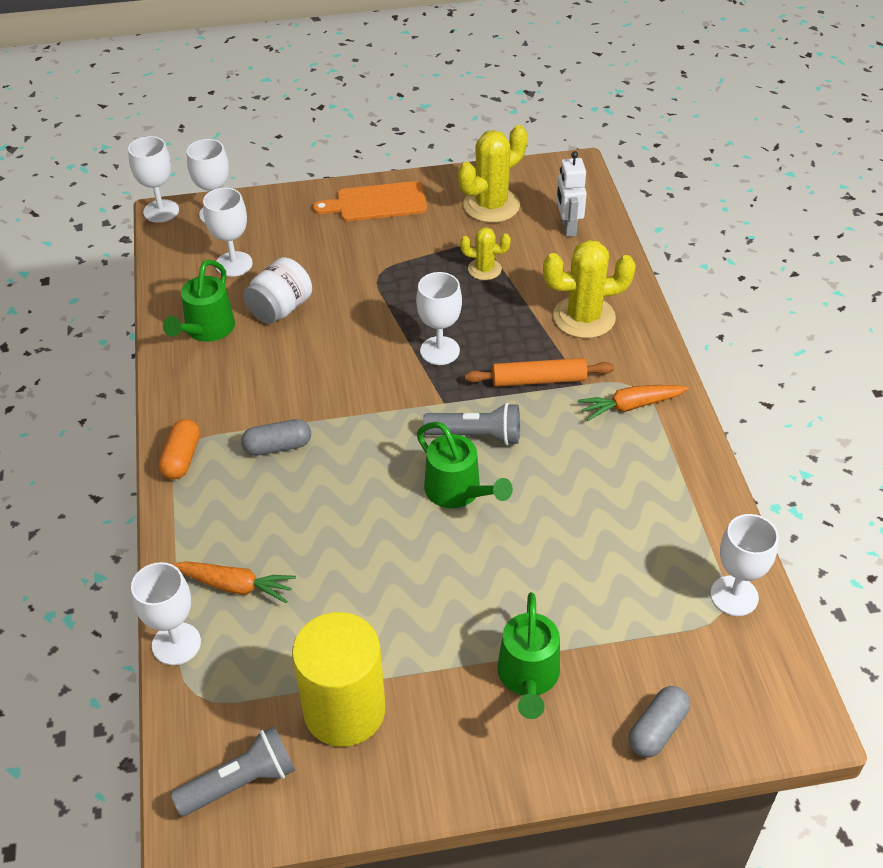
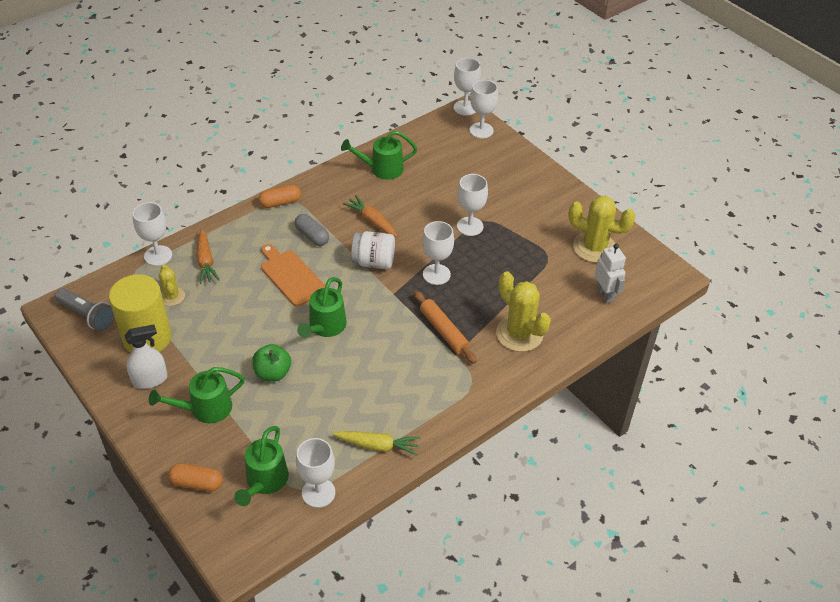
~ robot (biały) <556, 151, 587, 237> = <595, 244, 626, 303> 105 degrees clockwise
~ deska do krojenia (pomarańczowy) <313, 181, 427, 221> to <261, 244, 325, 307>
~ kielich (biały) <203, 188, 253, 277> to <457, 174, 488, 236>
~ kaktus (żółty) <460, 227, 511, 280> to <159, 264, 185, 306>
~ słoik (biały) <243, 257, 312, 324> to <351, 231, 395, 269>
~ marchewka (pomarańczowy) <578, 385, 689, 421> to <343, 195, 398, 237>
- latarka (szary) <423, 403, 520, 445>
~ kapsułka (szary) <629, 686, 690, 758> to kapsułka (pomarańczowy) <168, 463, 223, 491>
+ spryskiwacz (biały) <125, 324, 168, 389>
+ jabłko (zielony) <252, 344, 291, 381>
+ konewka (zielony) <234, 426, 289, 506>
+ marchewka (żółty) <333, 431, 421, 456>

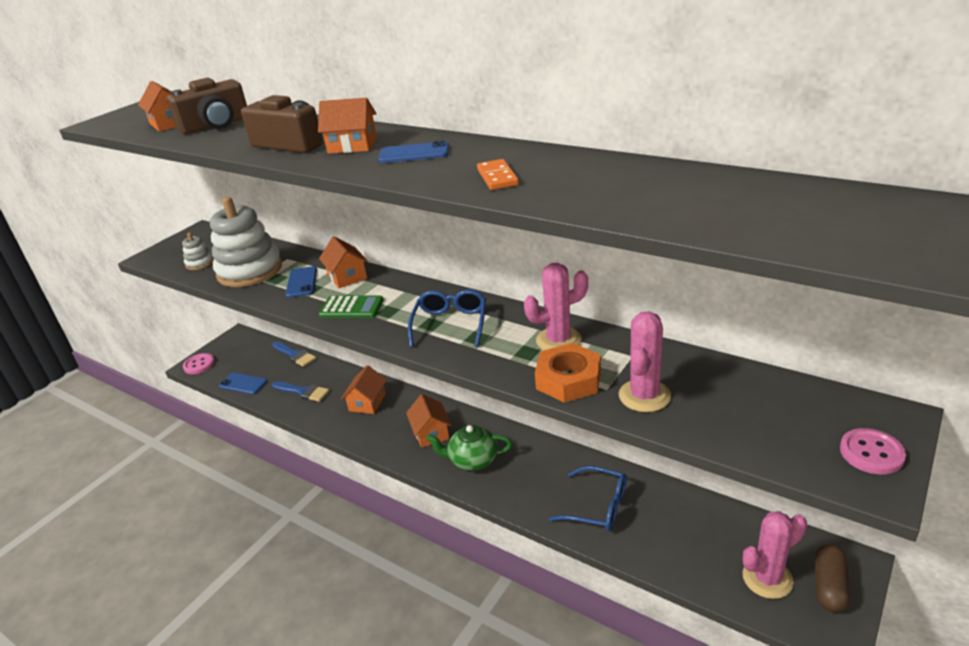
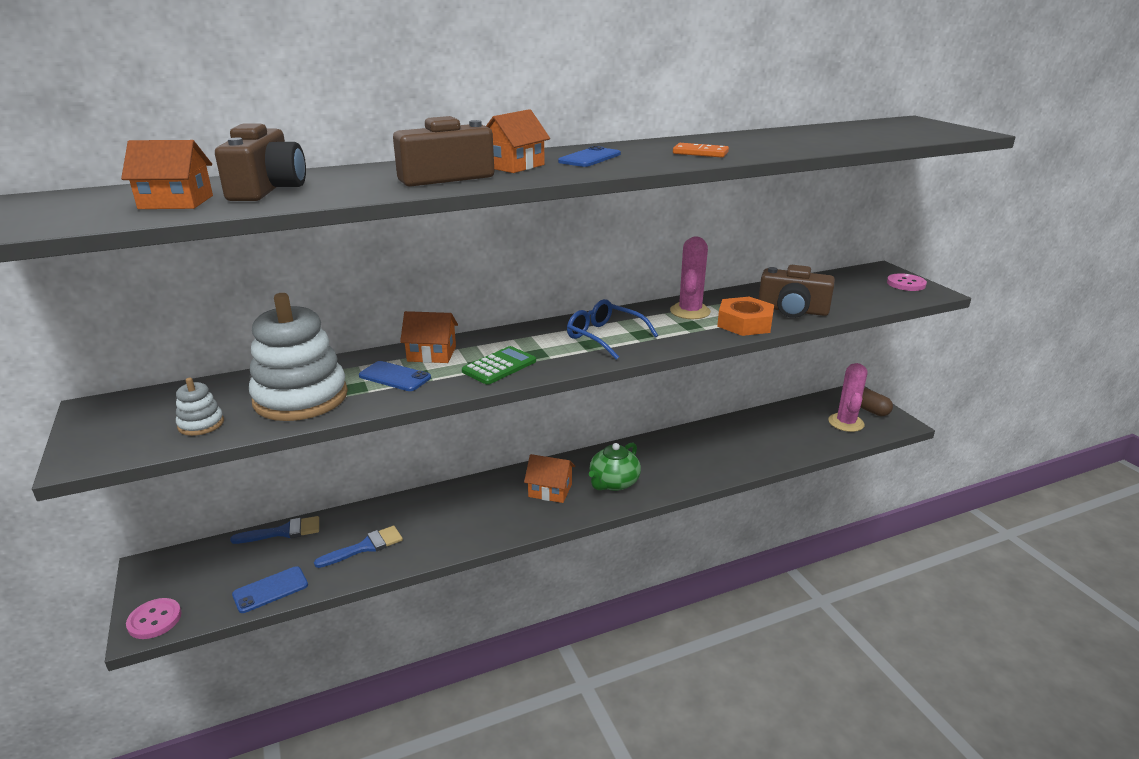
~ kaktus (różowy) <619, 311, 671, 412> to aparat fotograficzny (brązowy) <758, 265, 835, 318>
- domek (pomarańczowy) <341, 365, 387, 414>
- okulary (niebieski) <549, 466, 627, 531>

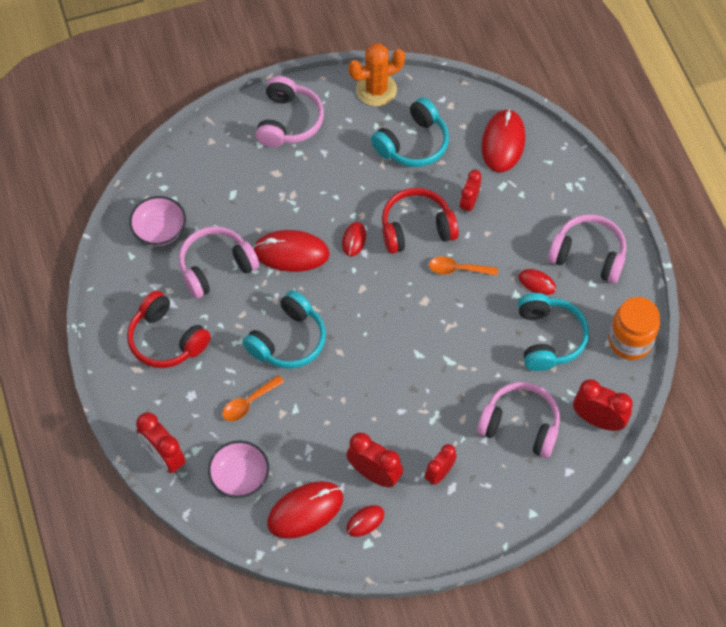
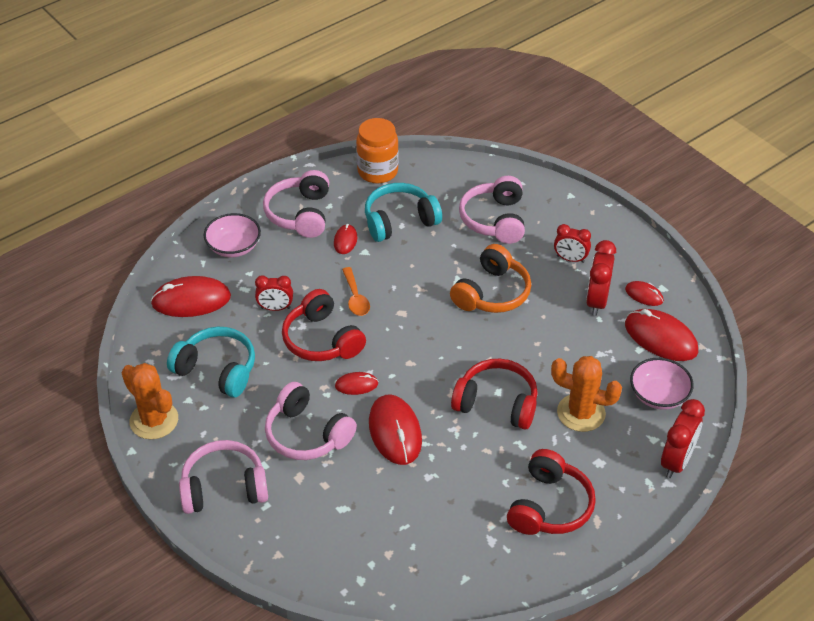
~ miska (różowy) <129, 196, 186, 246> to <204, 213, 261, 257>
~ słuchawki (różowy) <179, 226, 259, 299> to <265, 382, 357, 460>
~ słuchawki (turkusowy) <243, 290, 326, 369> to słuchawki (czerwony) <451, 359, 538, 430>
~ łyżka (pomarańczowy) <222, 375, 284, 421> to kaktus (pomarańczowy) <551, 356, 622, 432>
- budzik (czerwony) <573, 379, 633, 431>
+ słuchawki (pomarańczowy) <450, 244, 531, 313>

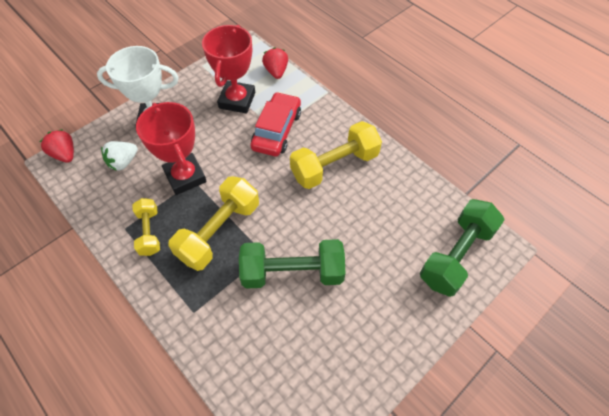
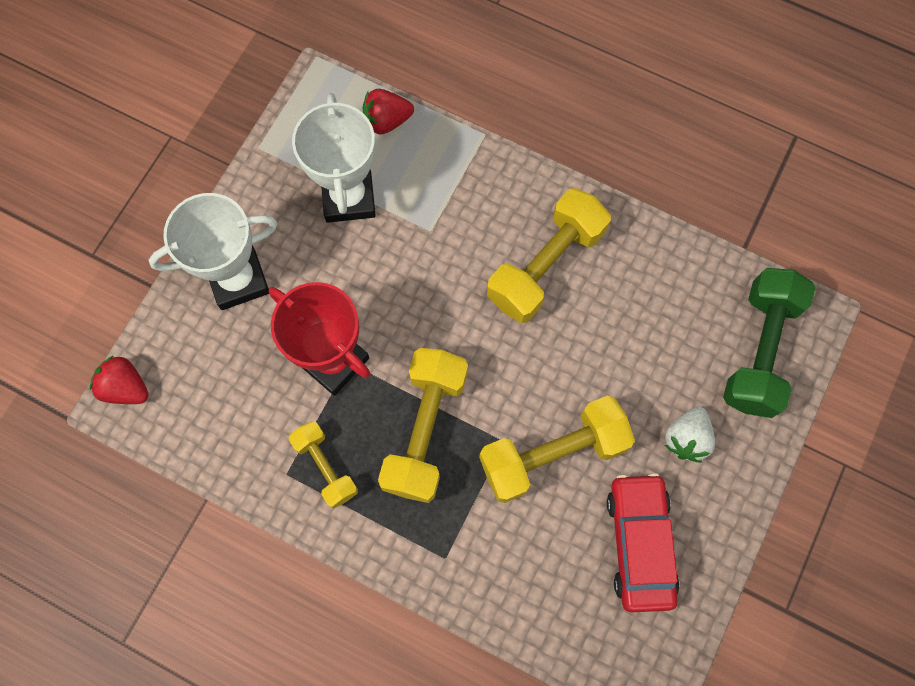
~ puchar (czerwony) <202, 25, 255, 113> to puchar (biały) <292, 93, 376, 223>
~ truskawka (czerwony) <262, 47, 288, 79> = <363, 89, 414, 134> 75 degrees counterclockwise
~ samochód (czerwony) <250, 92, 301, 156> to <607, 473, 680, 612>
~ truskawka (biały) <101, 141, 138, 171> to <664, 407, 715, 463>
~ hantel (zielony) <239, 239, 345, 289> to hantel (żółty) <479, 396, 635, 503>

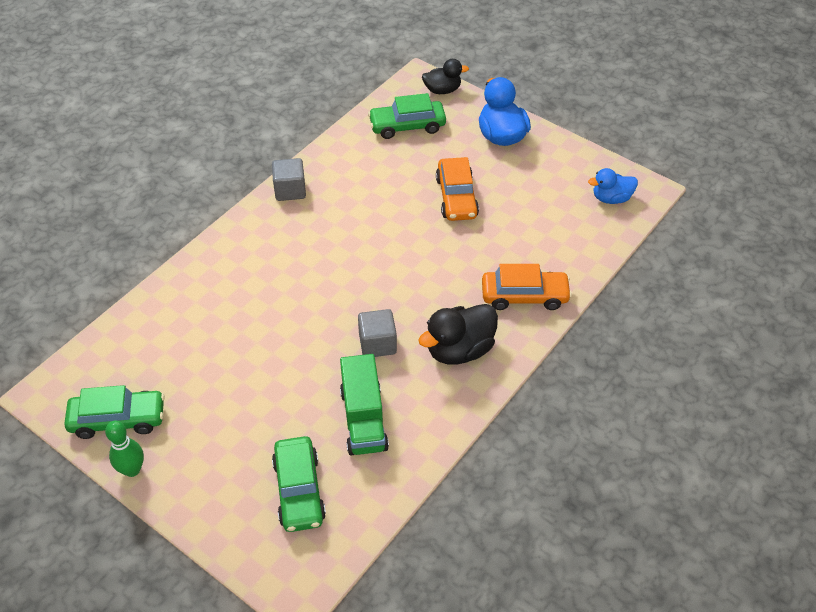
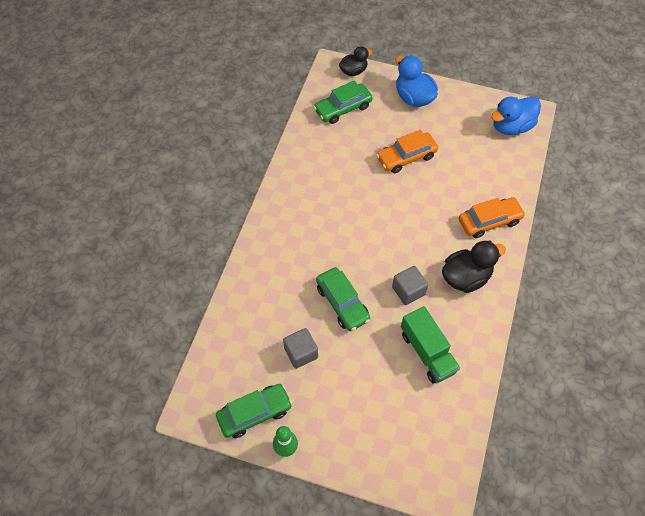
~ samochód (pomarańczowy) <436, 157, 479, 221> = <376, 130, 438, 173> 90 degrees clockwise
~ sześcian (szary) <272, 158, 306, 201> to <283, 328, 318, 369>
~ kaczka (niebieski) <588, 168, 638, 204> = <491, 97, 541, 135> x1.55
~ kaczka (czarny) <418, 304, 498, 365> = <442, 241, 506, 293> 150 degrees counterclockwise
~ samochód (zielony) <272, 436, 326, 532> to <316, 267, 370, 331>

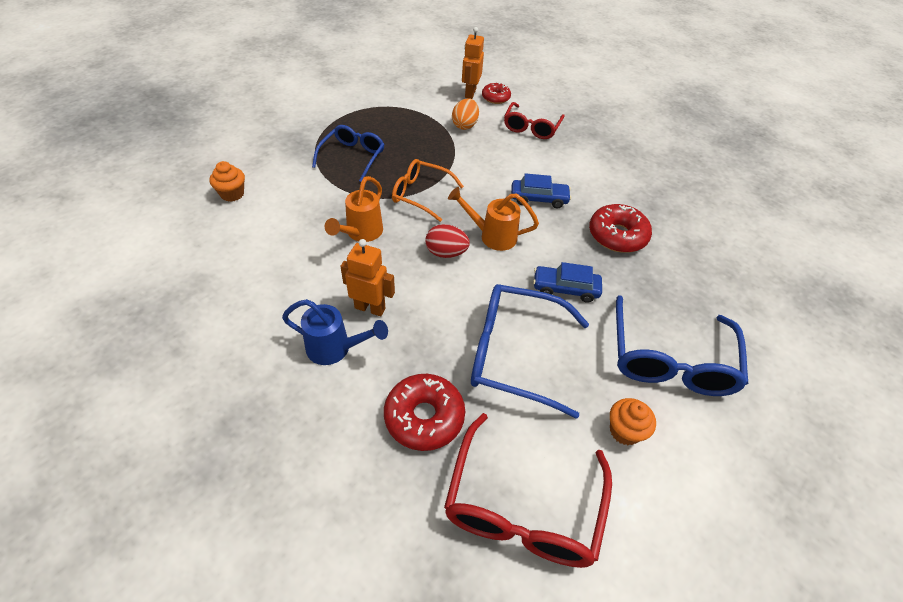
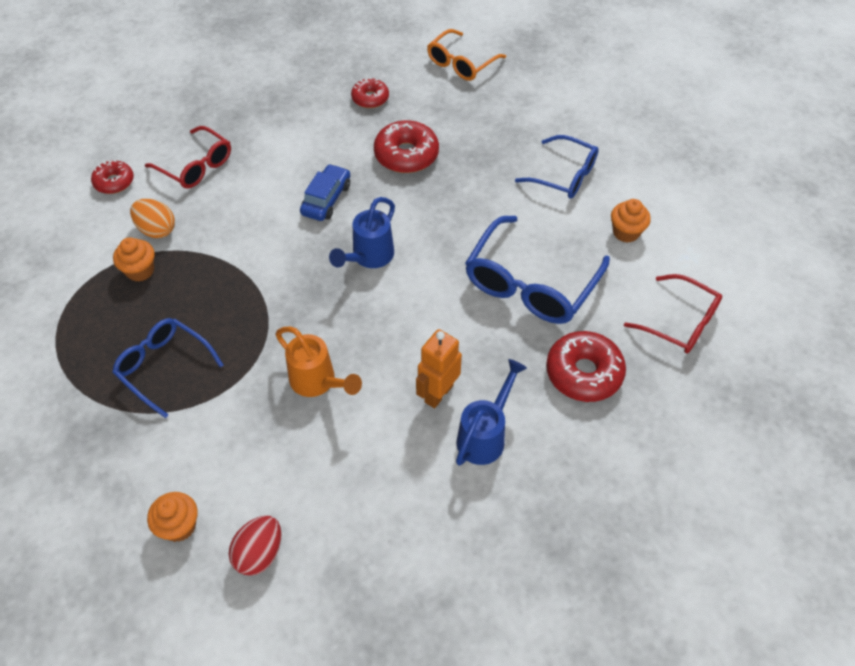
- robot (pomarańczowy) <462, 27, 484, 99>
~ okulary (pomarańczowy) <392, 159, 464, 222> to <427, 29, 506, 81>
~ konewka (pomarańczowy) <448, 187, 539, 251> to konewka (niebieski) <329, 197, 395, 268>
~ jajko (czerwony) <425, 224, 470, 258> to <229, 516, 281, 576>
- samochód (niebieski) <533, 262, 602, 303>
~ okulary (niebieski) <616, 295, 748, 396> = <515, 135, 599, 199> x0.64
~ okulary (czerwony) <444, 413, 612, 568> = <624, 274, 722, 353> x0.64
+ donut (czerwony) <351, 78, 389, 108>
+ muffinka (pomarańczowy) <113, 237, 155, 282>

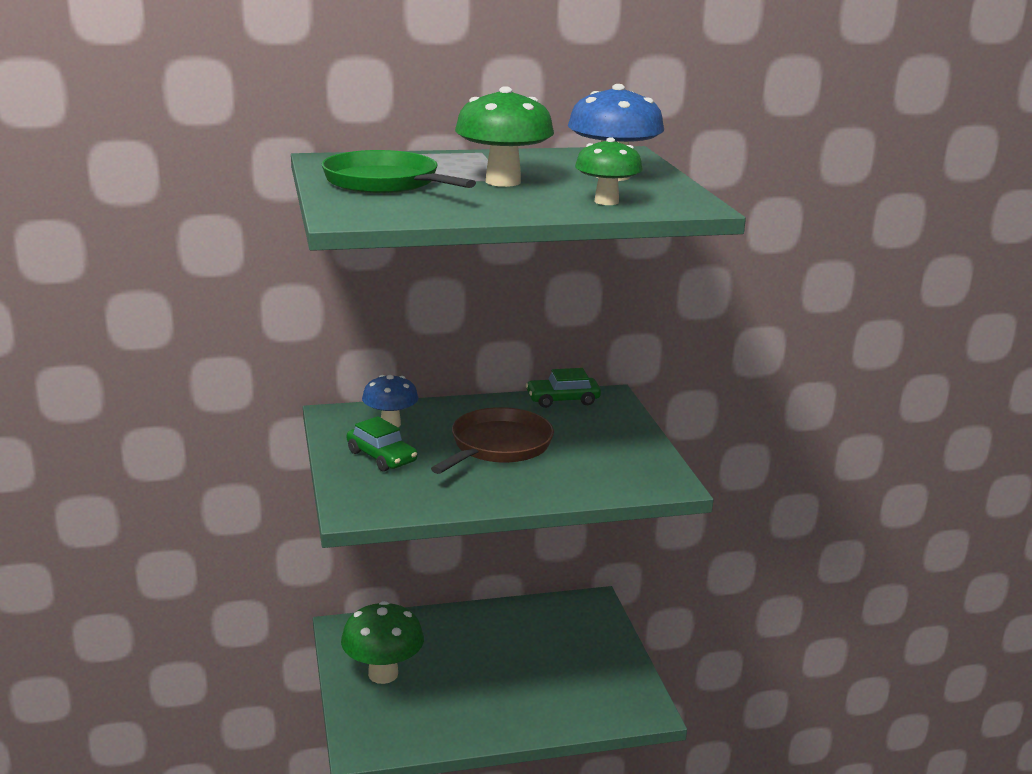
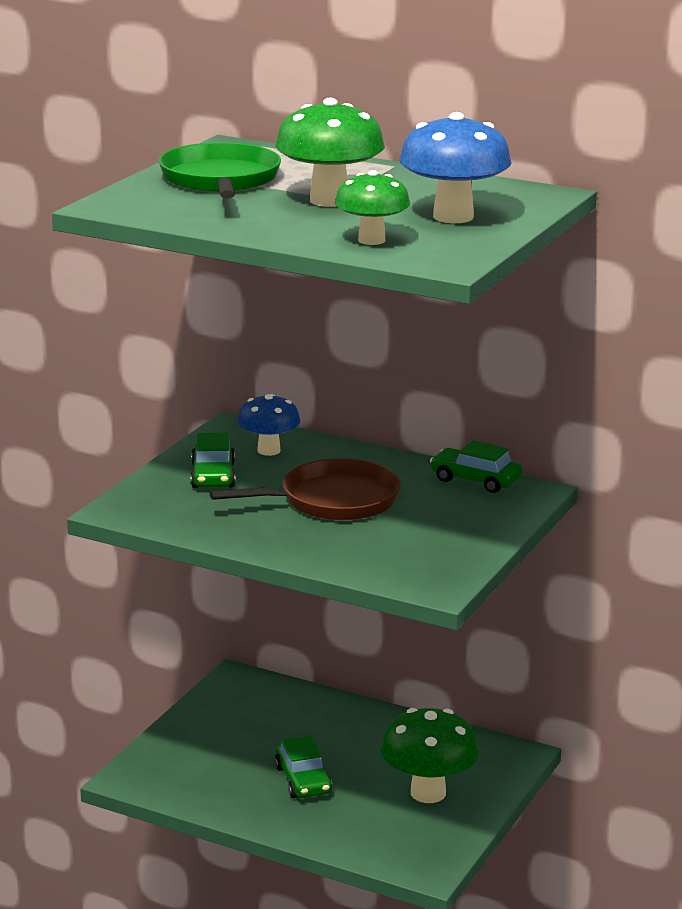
~ grzyb (zielony) <341, 601, 424, 684> to <380, 708, 479, 803>
+ samochód (zielony) <275, 735, 332, 798>

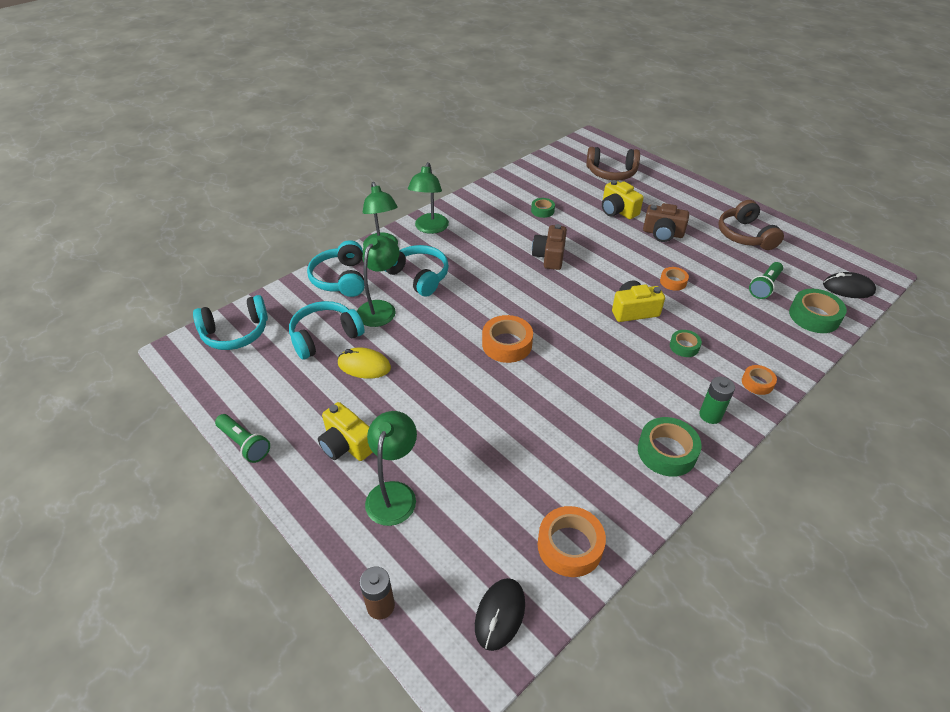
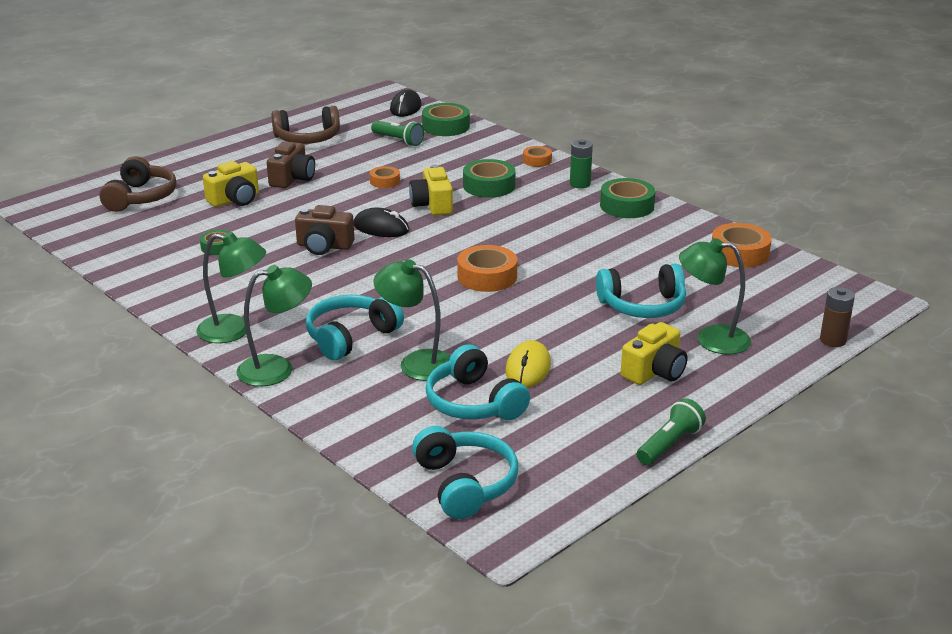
~ słuchawki (turkusowy) <307, 240, 365, 297> to <596, 263, 686, 318>
~ taśma klejąca (zielony) <670, 330, 702, 357> = <463, 159, 516, 198> x1.73
~ myszka (czarny) <475, 578, 525, 651> to <354, 208, 409, 237>

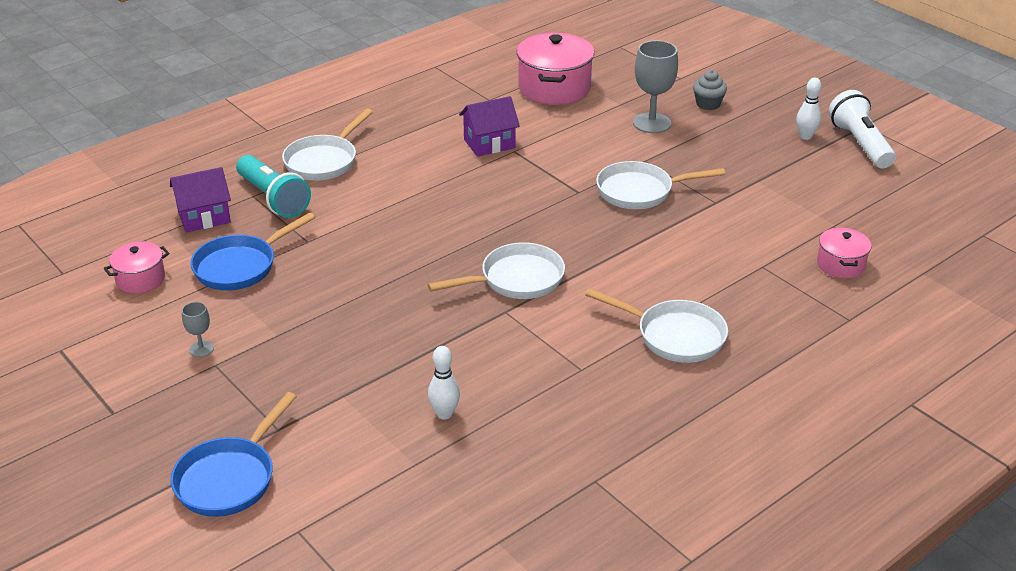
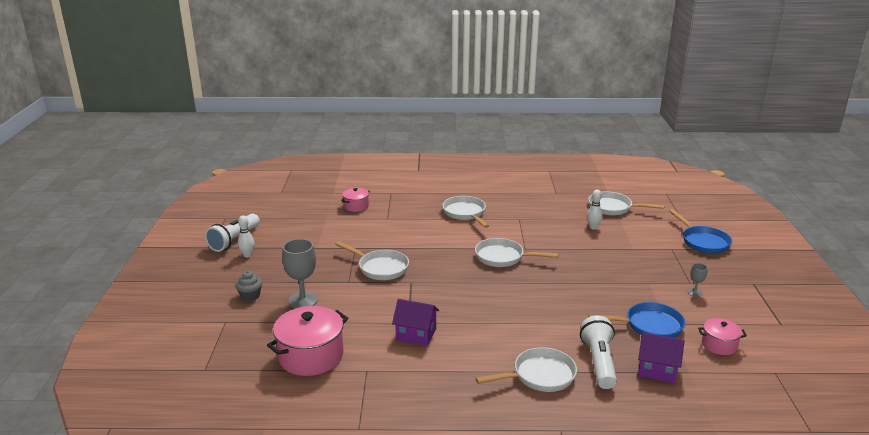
~ latarka (turkusowy) <236, 155, 311, 218> to latarka (biały) <580, 315, 617, 389>
~ patelnia (niebieski) <171, 392, 297, 517> = <669, 209, 732, 254> 90 degrees clockwise
+ patelnia (biały) <588, 192, 665, 215>

